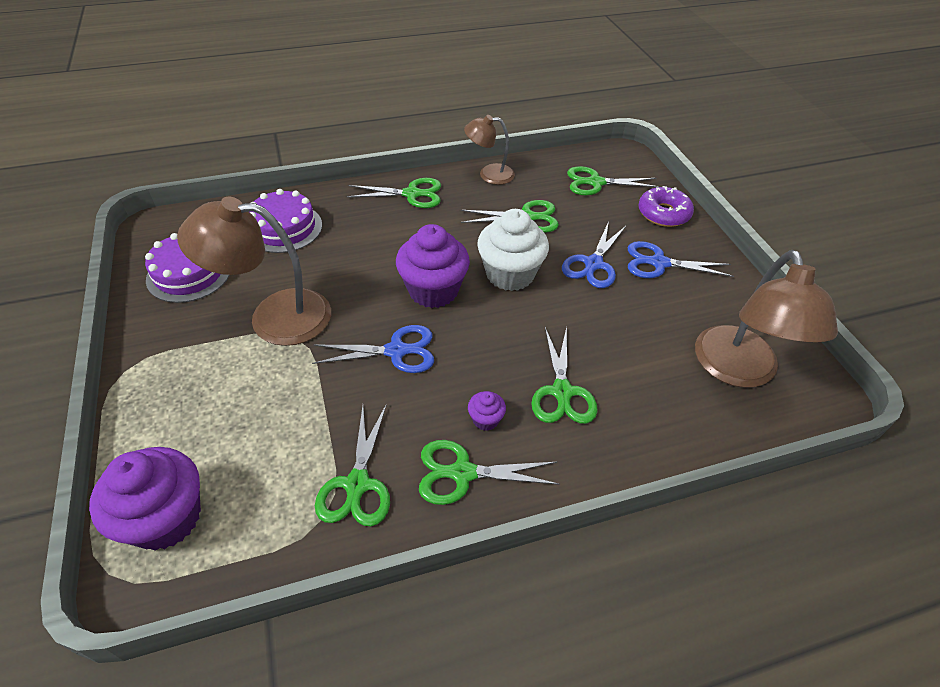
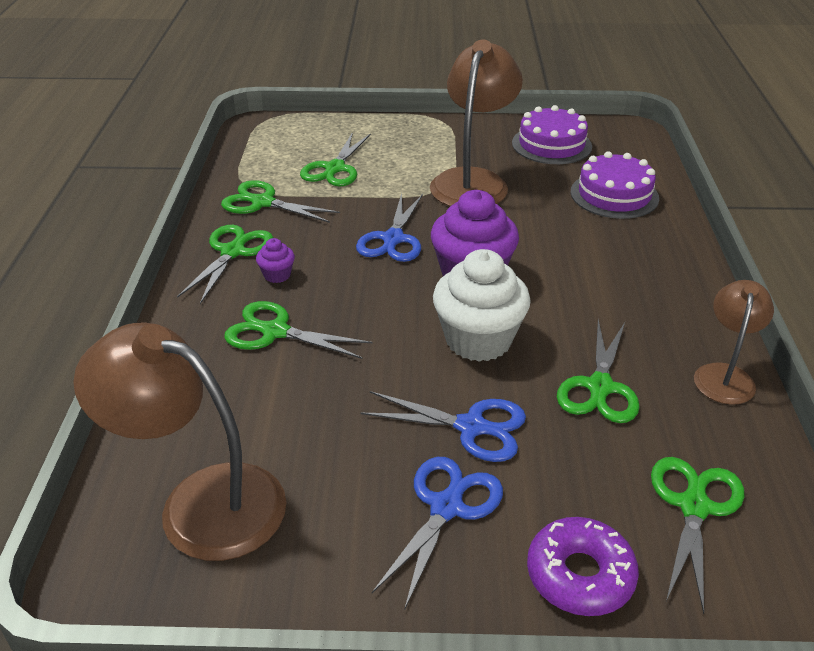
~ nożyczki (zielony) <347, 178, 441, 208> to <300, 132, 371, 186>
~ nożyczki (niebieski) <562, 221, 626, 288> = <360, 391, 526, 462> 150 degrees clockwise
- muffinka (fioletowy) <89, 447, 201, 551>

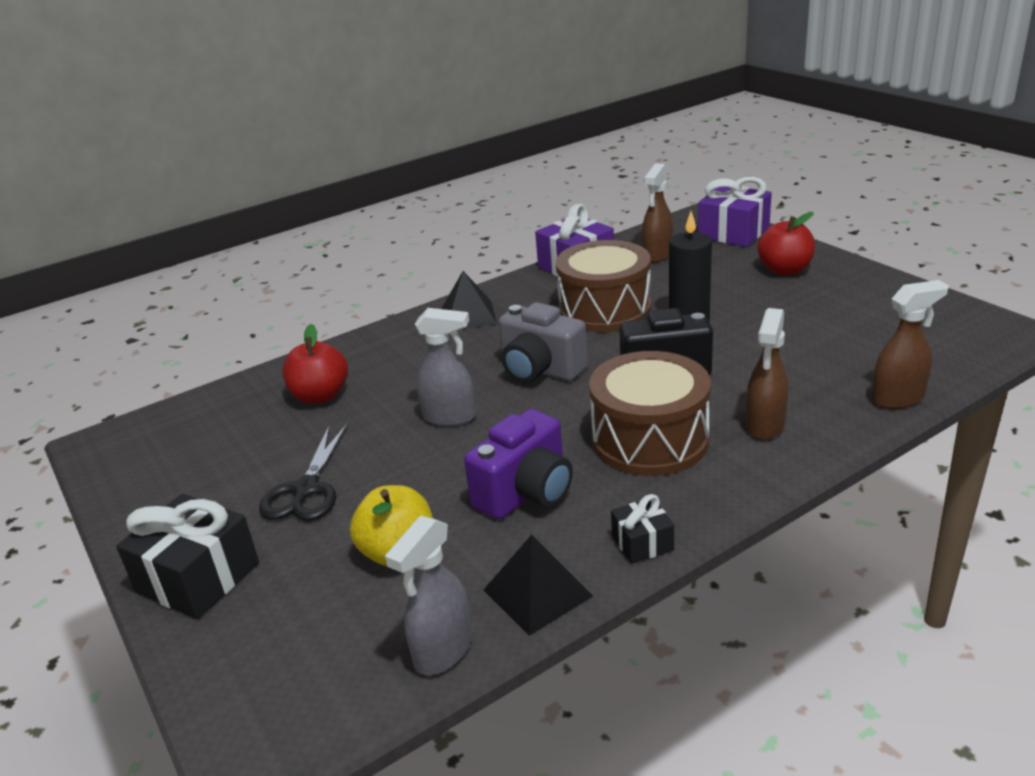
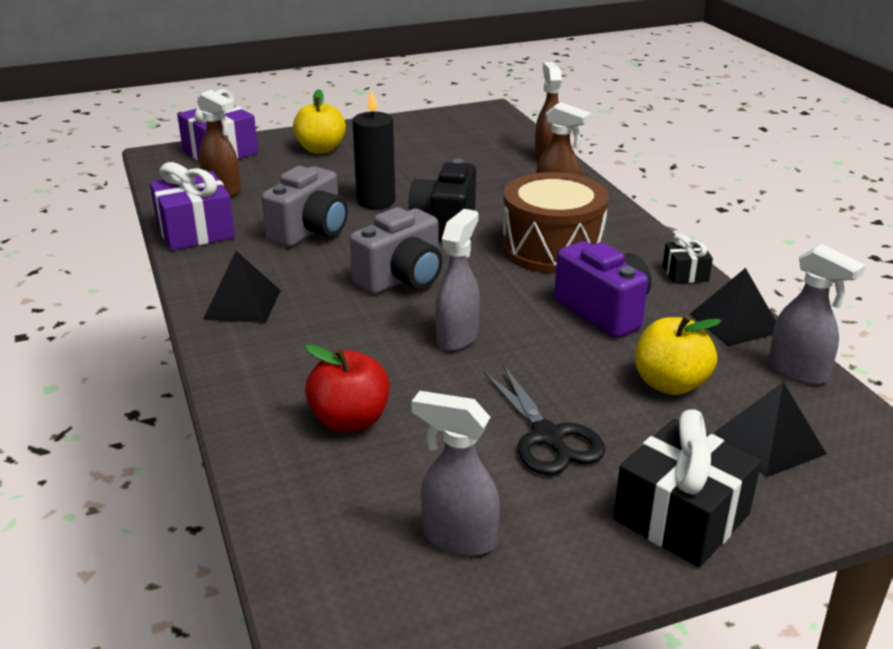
~ jabłko (czerwony) <758, 212, 815, 275> to jabłko (żółty) <293, 89, 346, 154>
~ bęben (brązowy) <556, 240, 651, 332> to aparat fotograficzny (szary) <261, 166, 348, 247>
~ nożyczki (czarny) <259, 424, 347, 521> = <483, 365, 605, 475> 45 degrees clockwise
+ piramida (czarny) <714, 382, 826, 477>
+ spryskiwacz (szary) <411, 391, 500, 556>

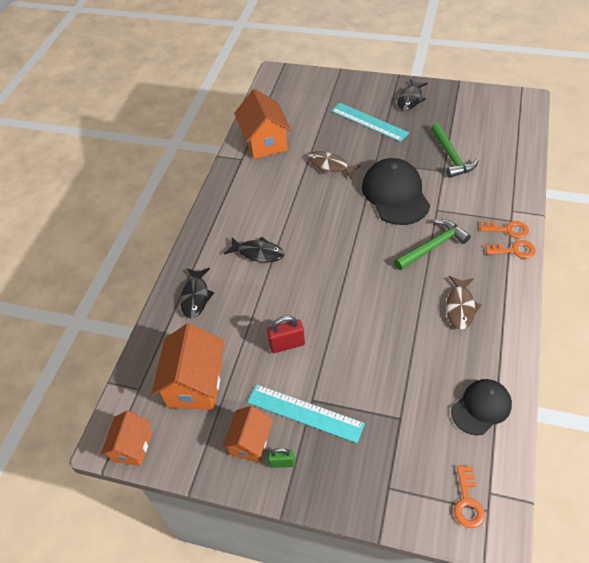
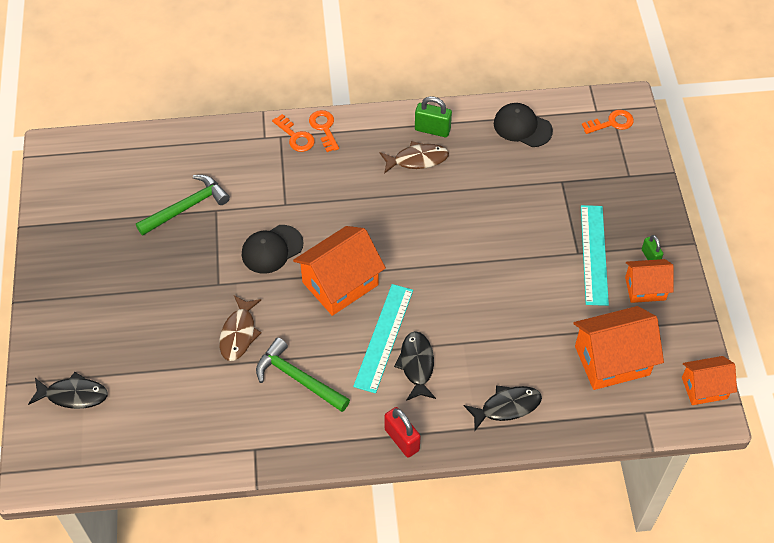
~ ryba (czarny) <397, 79, 428, 110> to <28, 372, 108, 409>
~ domek (pomarańczowy) <234, 89, 292, 159> to <293, 226, 386, 316>
~ linijka (turkusowy) <331, 103, 409, 142> to <353, 284, 413, 393>
~ czapka (czarny) <362, 158, 430, 225> = <242, 225, 304, 274> x0.61
~ młotek (zielony) <394, 219, 471, 270> to <256, 337, 350, 412>
~ klucz (pomarańczowy) <480, 221, 529, 238> = <272, 114, 315, 152> 150 degrees clockwise
~ kłódka (czerwony) <267, 316, 305, 353> to <385, 407, 421, 458>
+ kłódka (zielony) <415, 96, 452, 137>

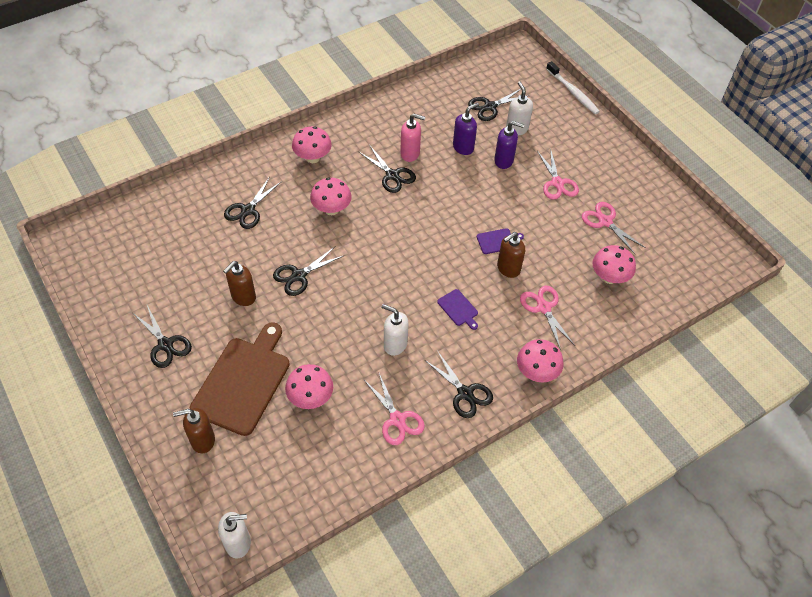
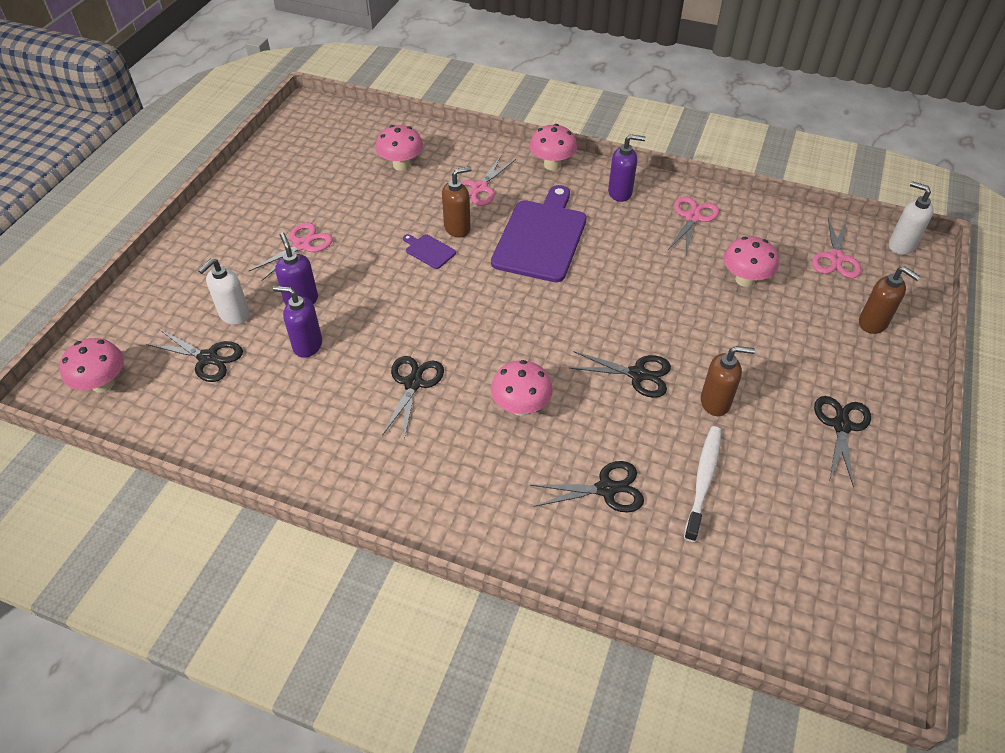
~ szczoteczka do zębów (biały) <546, 61, 600, 115> to <684, 426, 721, 542>
- dozownik mydła (różowy) <400, 114, 425, 162>
~ grzyb (różowy) <292, 127, 332, 163> to <59, 338, 124, 393>
~ nożyczki (różowy) <582, 202, 646, 254> to <812, 217, 861, 278>
~ dozownik mydła (brązowy) <497, 232, 525, 278> = <442, 166, 472, 238> 45 degrees counterclockwise
~ deska do krojenia (fioletowy) <437, 289, 478, 330> = <491, 185, 587, 282> x2.40
- dozownik mydła (biały) <381, 304, 409, 356>
- deska do krojenia (brązowy) <190, 322, 290, 436>
~ nożyczki (czarny) <425, 352, 493, 418> to dozownik mydła (fioletowy) <608, 134, 645, 202>

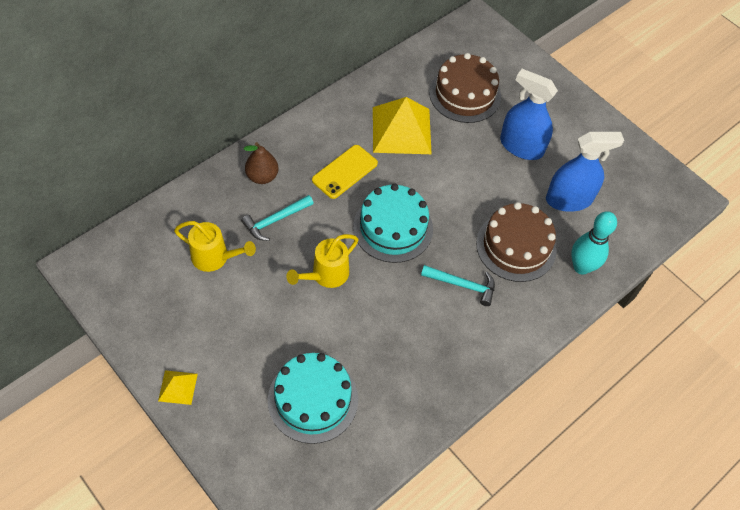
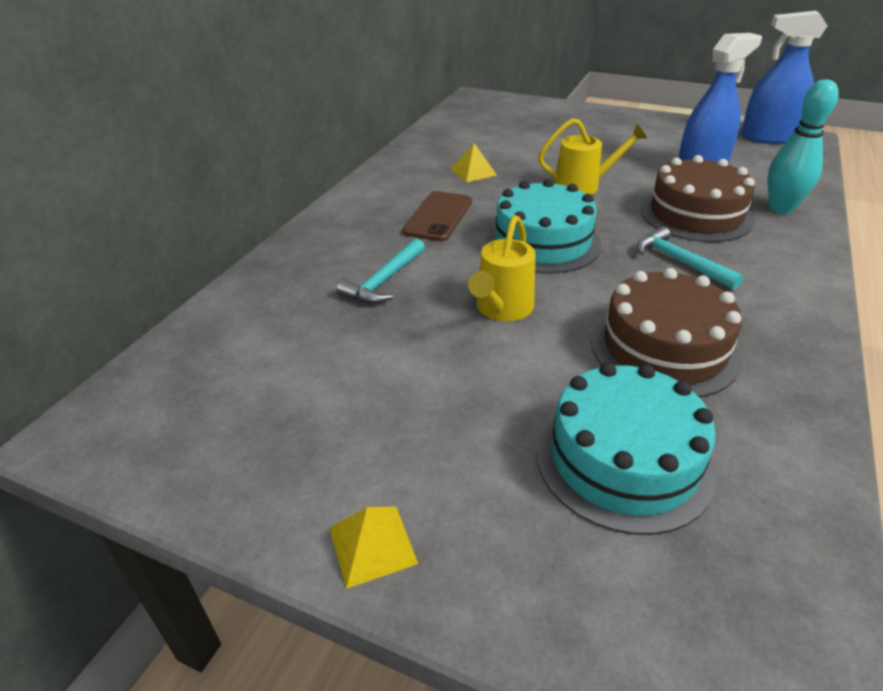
~ tort (brązowy) <429, 53, 501, 123> to <591, 268, 742, 397>
~ spryskiwacz (niebieski) <500, 69, 558, 160> to <741, 11, 827, 144>
~ piramida (żółty) <373, 97, 432, 154> = <450, 143, 497, 182> x0.47
- gruszka (brązowy) <244, 142, 279, 184>
~ telefon (żółty) <312, 145, 378, 199> to telefon (brązowy) <402, 191, 472, 241>
~ konewka (żółty) <174, 221, 256, 272> to <538, 118, 647, 195>
~ młotek (turkusowy) <421, 265, 495, 306> = <636, 226, 744, 290> 120 degrees counterclockwise

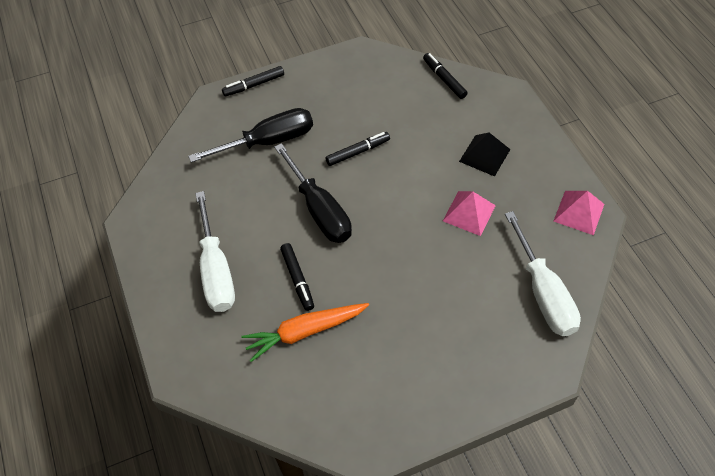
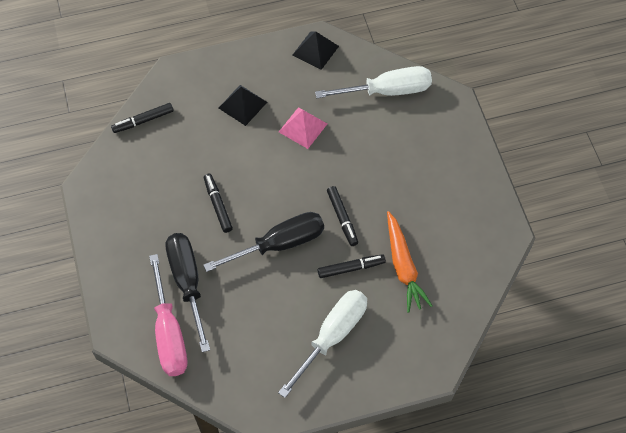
~ flamaster (czarny) <222, 66, 284, 97> to <327, 186, 358, 246>
~ śrubokręt (biały) <195, 191, 235, 312> = <278, 290, 367, 398> 45 degrees counterclockwise
~ piramida (różowy) <554, 191, 604, 235> to piramida (czarny) <293, 31, 339, 70>
+ śrubokręt (różowy) <149, 254, 187, 376>

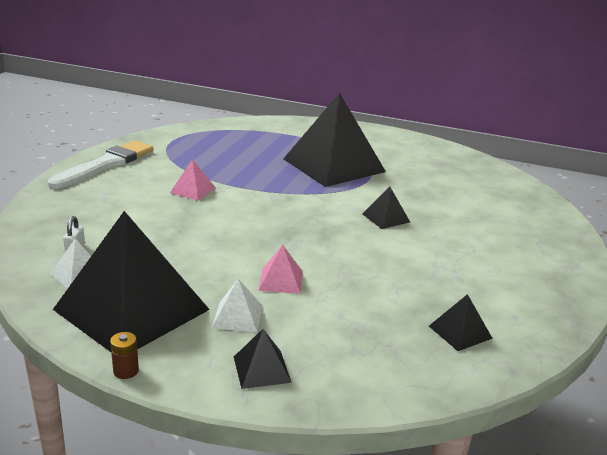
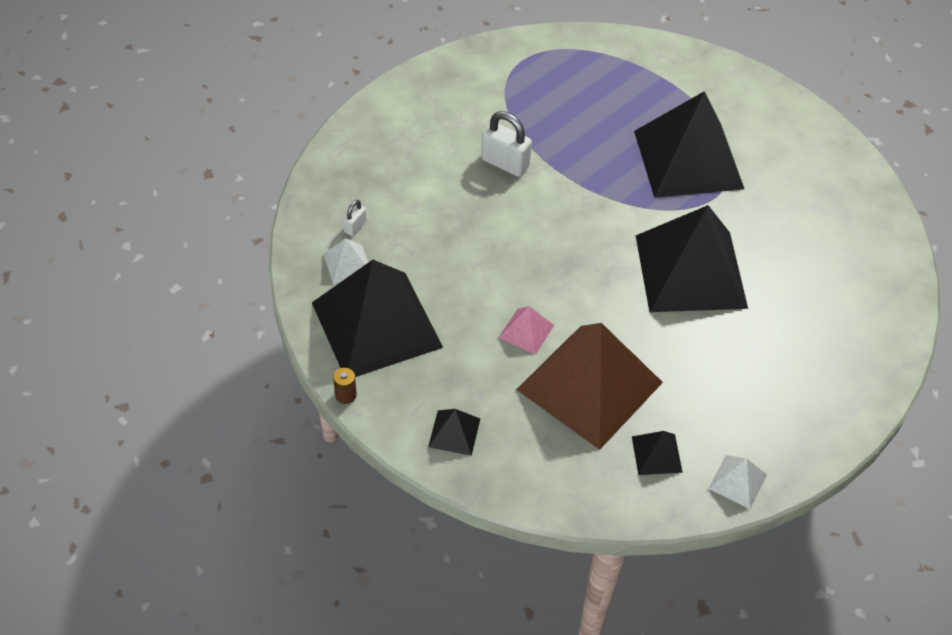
- pędzel (biały) <48, 140, 153, 189>
~ piramida (różowy) <170, 159, 216, 201> to kłódka (biały) <481, 111, 532, 177>
~ piramida (czarny) <362, 186, 410, 229> = <636, 205, 748, 312> x2.45
~ piramida (biały) <212, 279, 263, 332> to <708, 455, 767, 509>
+ piramida (brązowy) <516, 323, 663, 450>

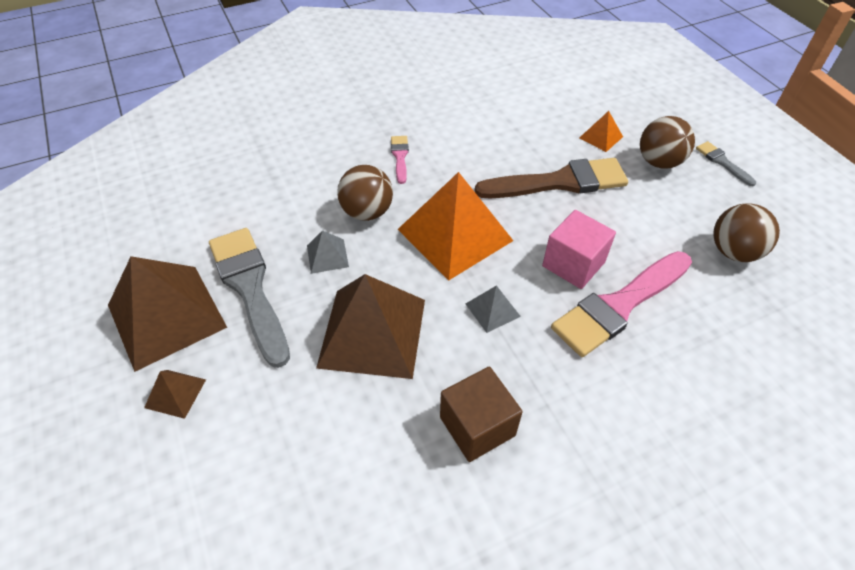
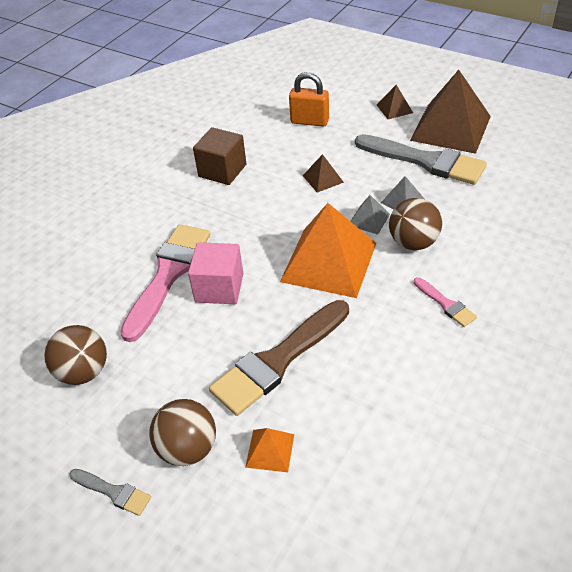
~ piramida (brązowy) <316, 274, 425, 379> = <303, 154, 344, 193> x0.44
~ piramida (szary) <466, 285, 521, 333> to <350, 195, 390, 235>
+ kłódka (pomarańczowy) <289, 72, 329, 127>

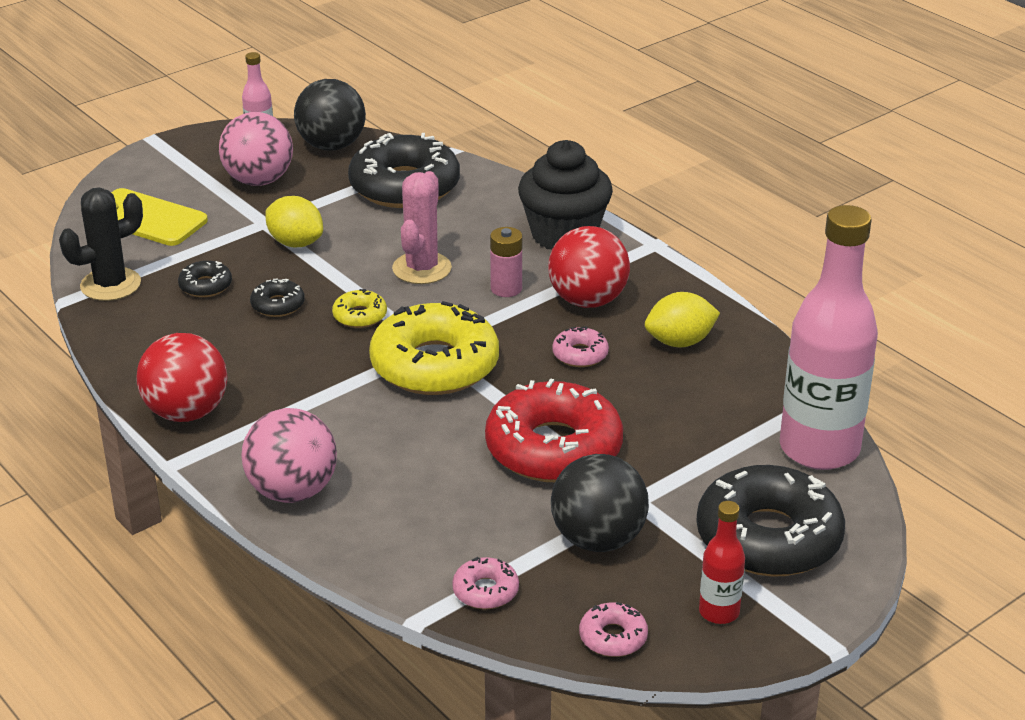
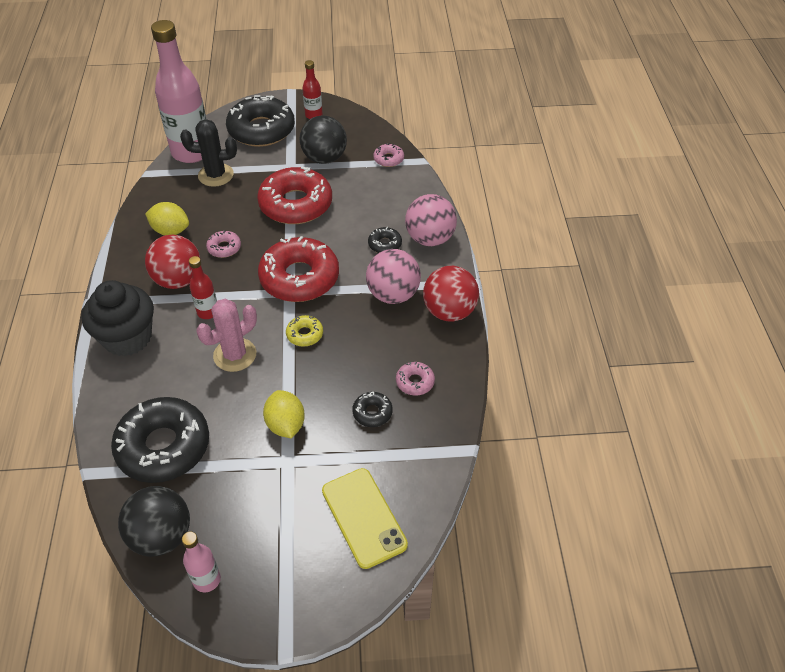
~ piłka (różowy) <219, 112, 293, 186> to <366, 249, 421, 304>
~ kaktus (czarny) <59, 187, 143, 301> to <180, 119, 237, 187>
~ bateria (różowy) <490, 227, 522, 297> to butelka (czerwony) <189, 256, 217, 319>
~ donut (czarny) <250, 279, 305, 317> to <368, 227, 402, 253>
~ donut (żółty) <369, 301, 499, 395> to donut (czerwony) <258, 236, 339, 302>
~ donut (różowy) <579, 602, 648, 657> to <396, 362, 435, 396>

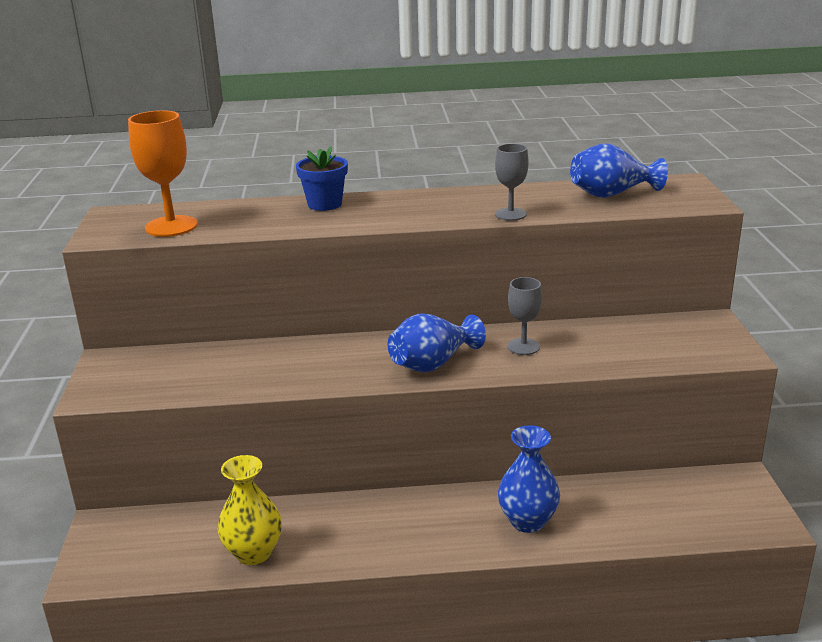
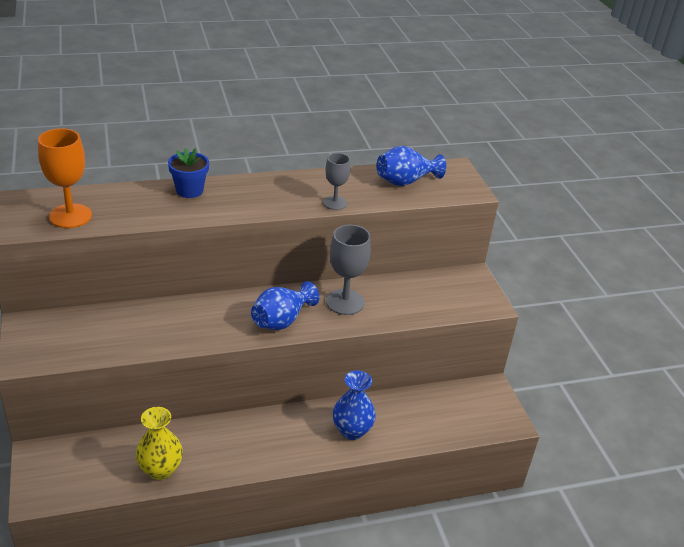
~ kielich (szary) <507, 277, 542, 355> = <326, 225, 371, 315> x1.62

